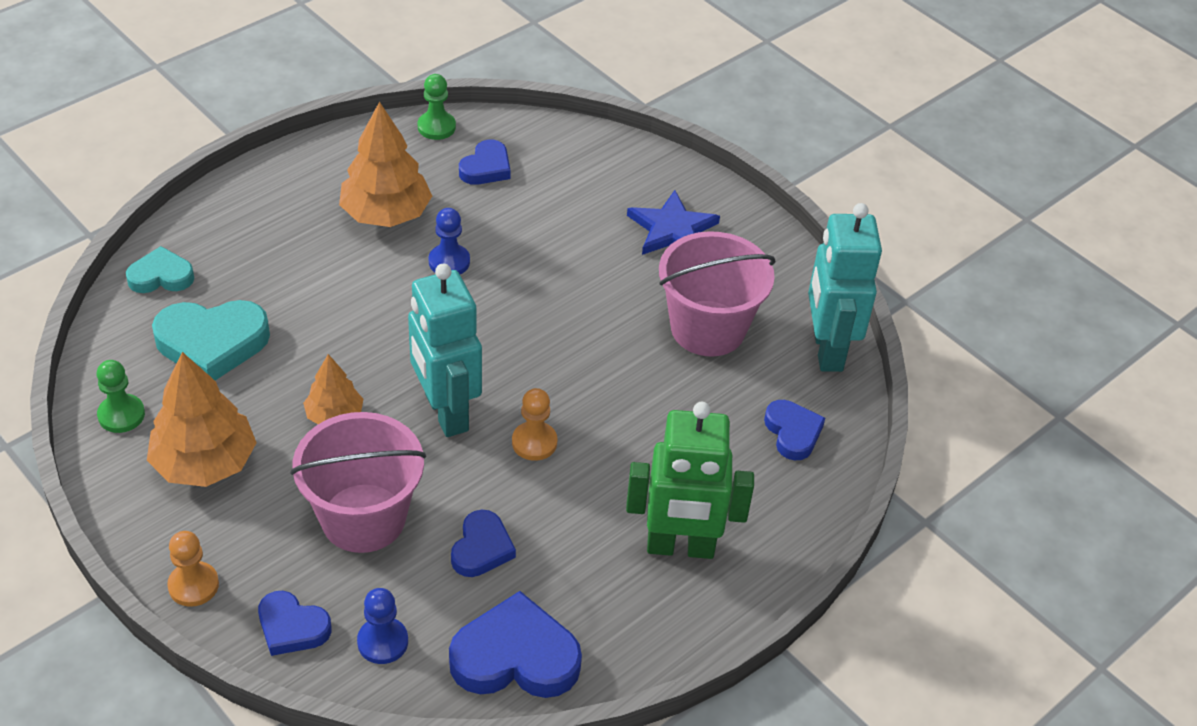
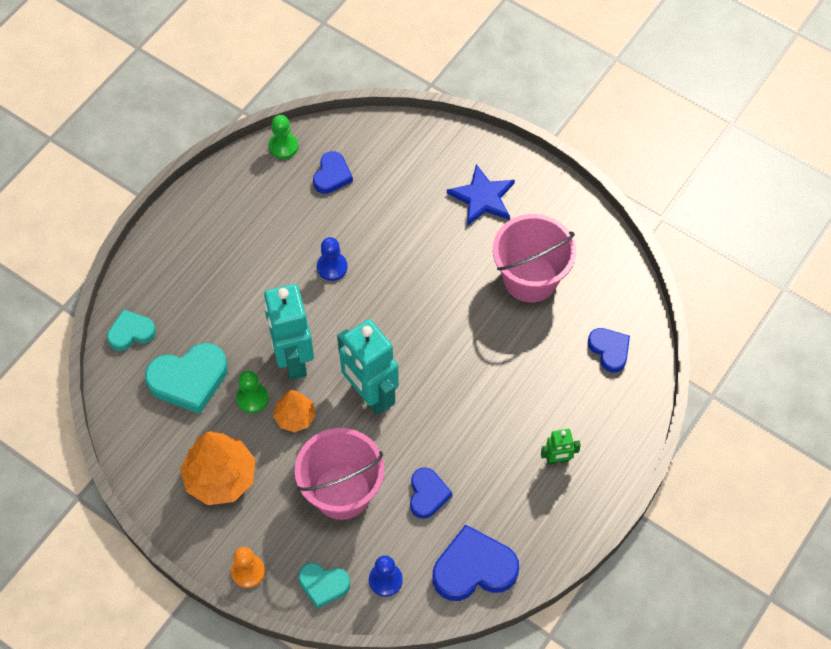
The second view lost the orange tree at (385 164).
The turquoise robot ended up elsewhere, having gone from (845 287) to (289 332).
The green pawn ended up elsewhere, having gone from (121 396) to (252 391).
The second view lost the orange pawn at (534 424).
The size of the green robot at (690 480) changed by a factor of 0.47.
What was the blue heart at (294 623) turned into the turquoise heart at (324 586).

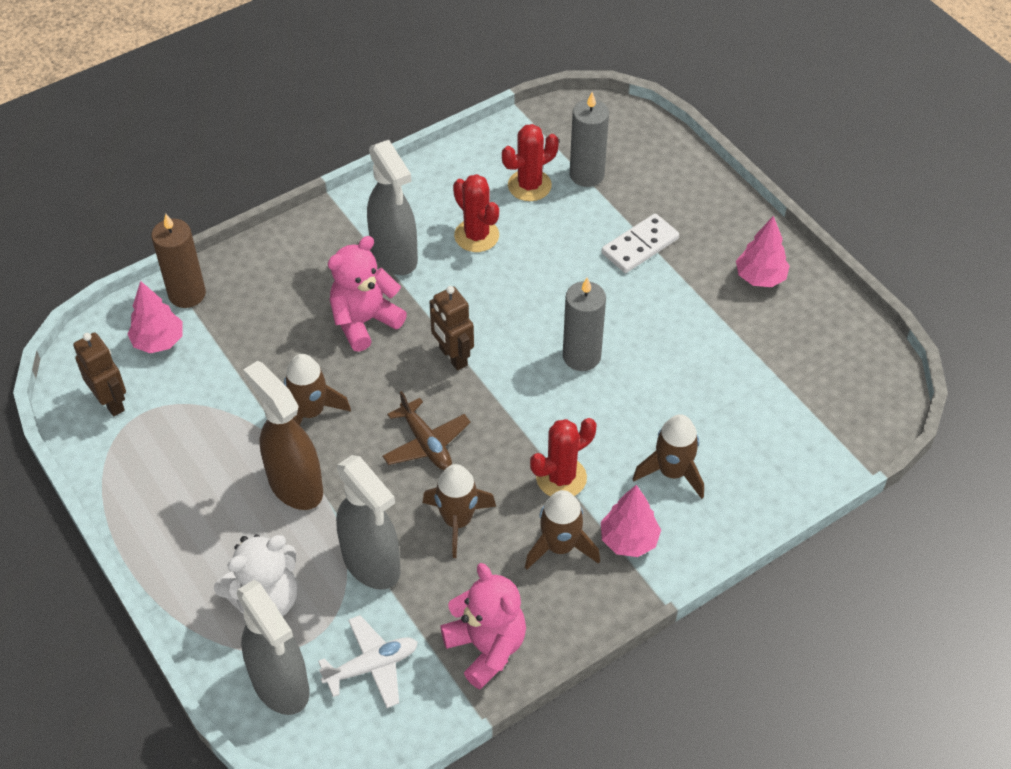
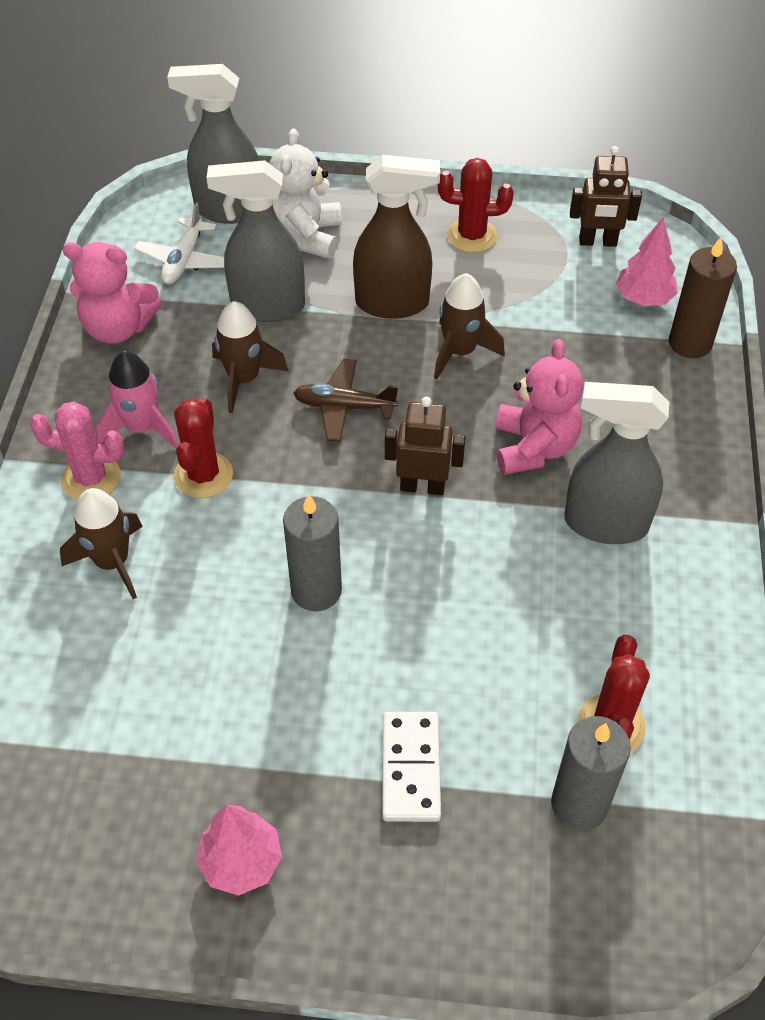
The red cactus ended up elsewhere, having gone from (476 213) to (476 205).
Where the pink tree stood at (631 521), the pink cactus came to stand at (77 450).
What was the brown rocket at (562 529) turned into the pink rocket at (137 400).

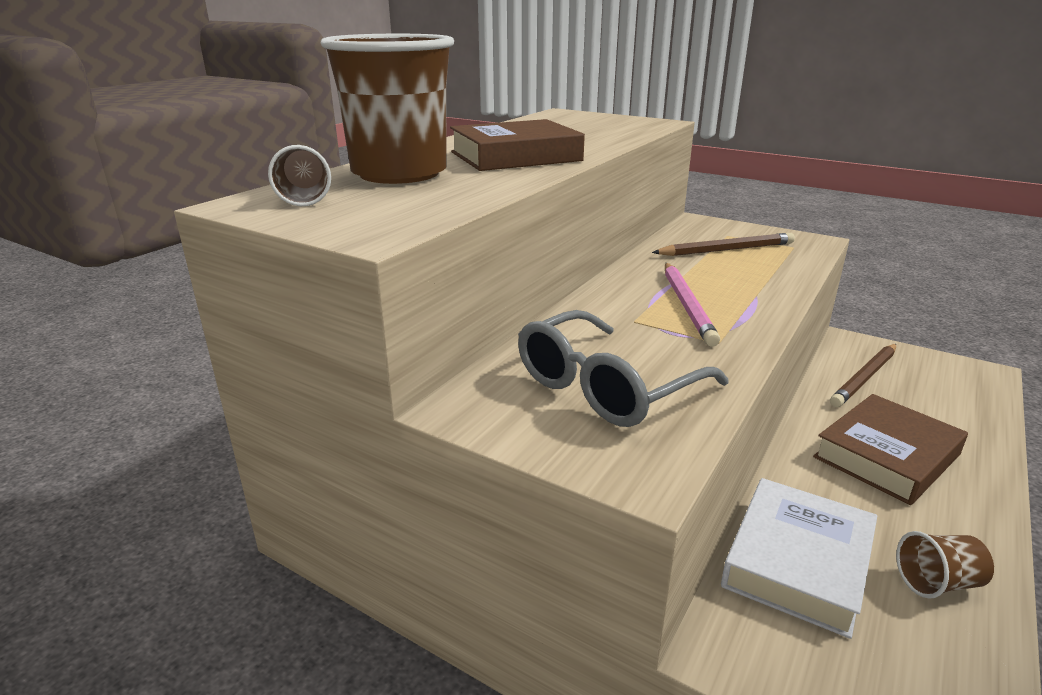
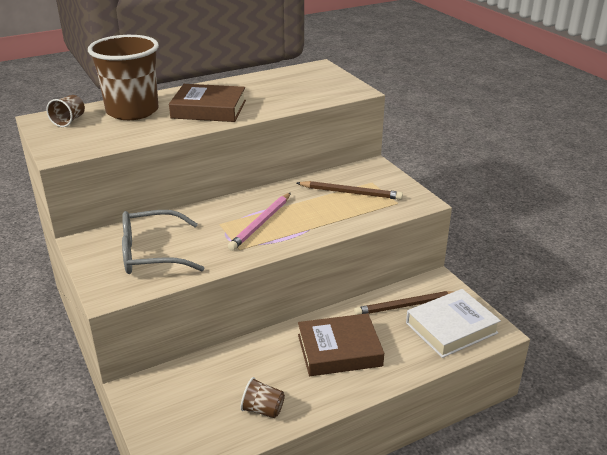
The white book ended up elsewhere, having gone from (799 558) to (453 323).

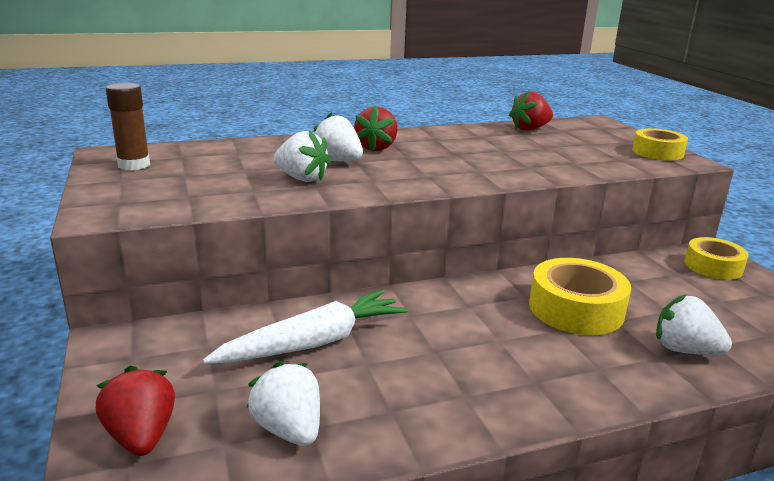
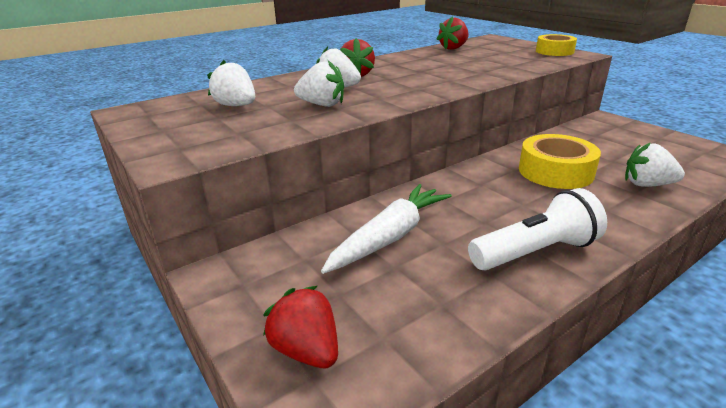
The second view lost the brown glue stick at (128 126).
The second view lost the yellow tape at (717 258).
The white strawberry ended up elsewhere, having gone from (283 403) to (231 83).
The second view gained the white flashlight at (537 229).

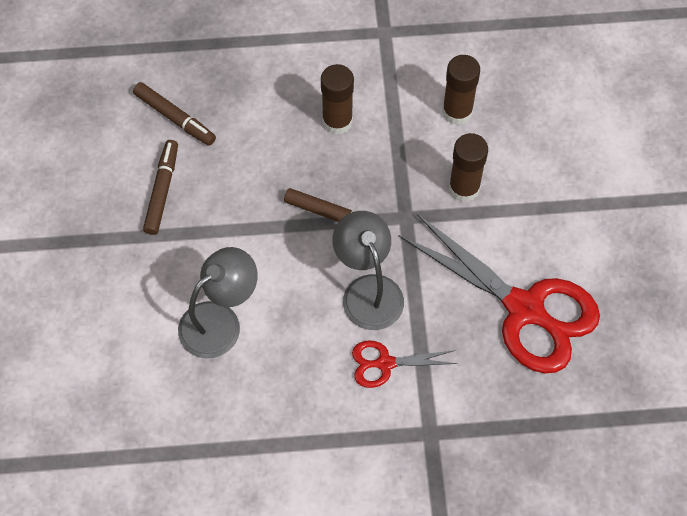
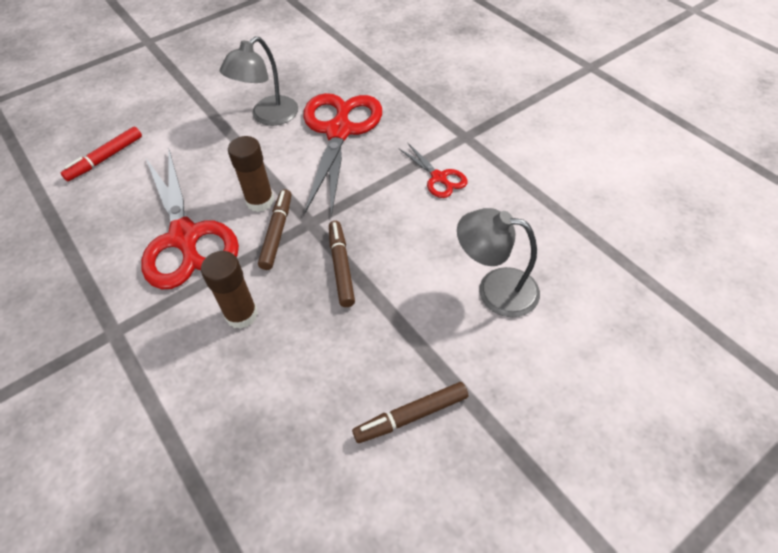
Where the brown glue stick stood at (461 90), the red scissors came to stand at (190 219).
The brown marker ended up elsewhere, having gone from (174 114) to (274 229).
The grey lamp ended up elsewhere, having gone from (368 270) to (259 81).
The second view gained the red marker at (101 153).

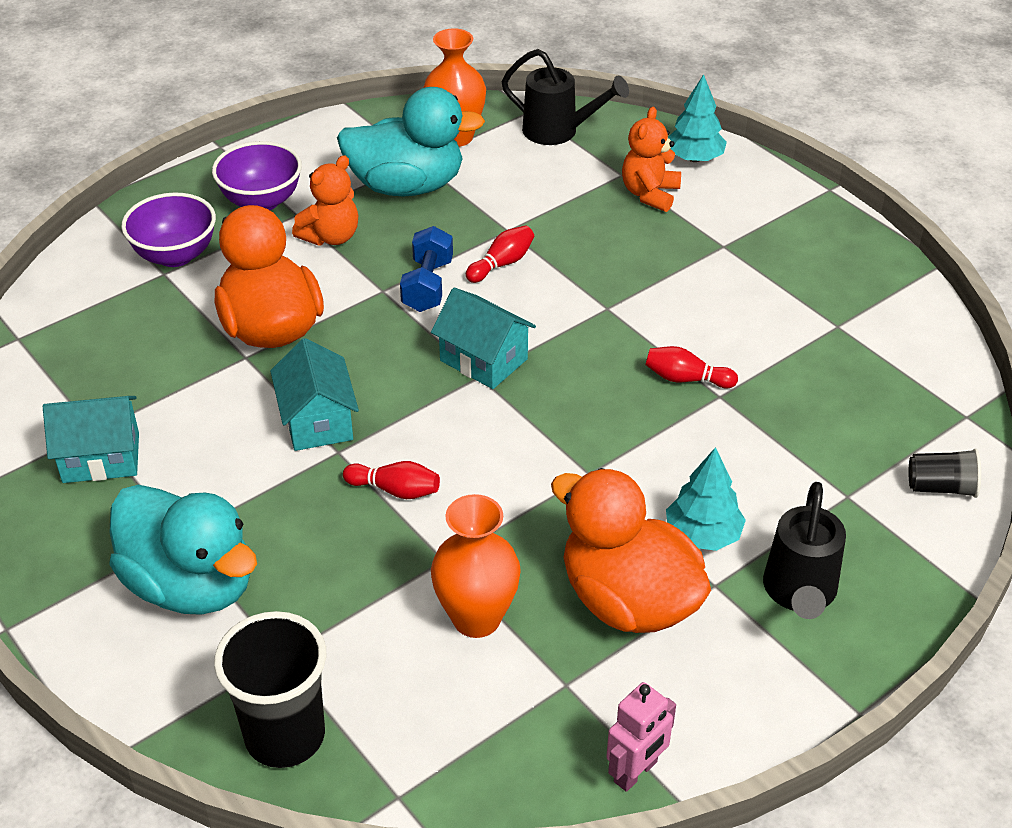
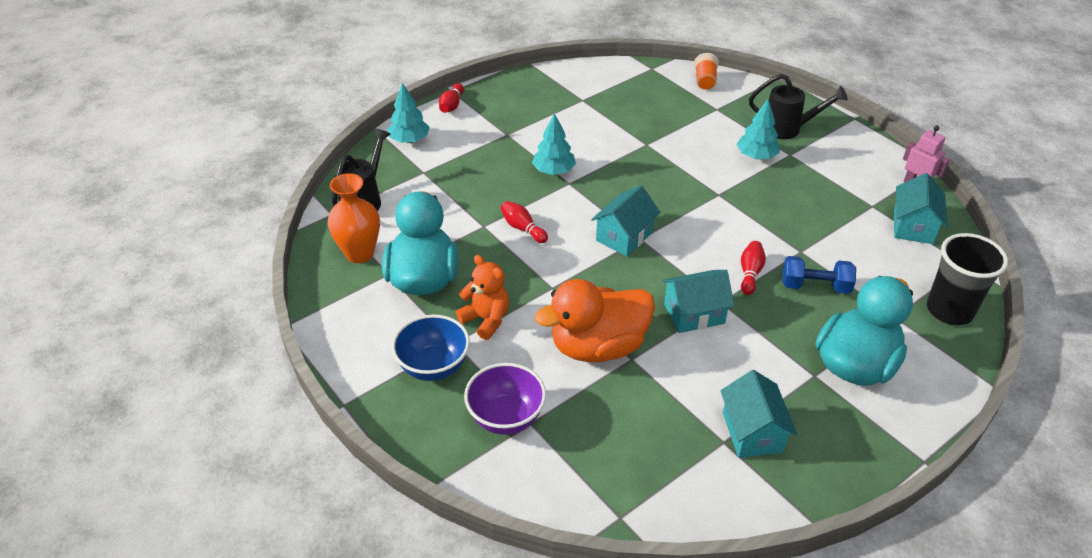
The second view lost the orange teddy bear at (651 159).
What was the purple bowl at (257 175) turned into the blue bowl at (431 348).
The blue dumbbell ended up elsewhere, having gone from (426 269) to (819 275).
The red bowling pin ended up elsewhere, having gone from (691 367) to (451 98).
What was the black cup at (945 473) turned into the orange cup at (706 71).
The second view lost the orange duck at (631 550).
The second view lost the orange vase at (476 566).
The second view gained the turquoise tree at (554 144).
The second view gained the turquoise house at (920 208).

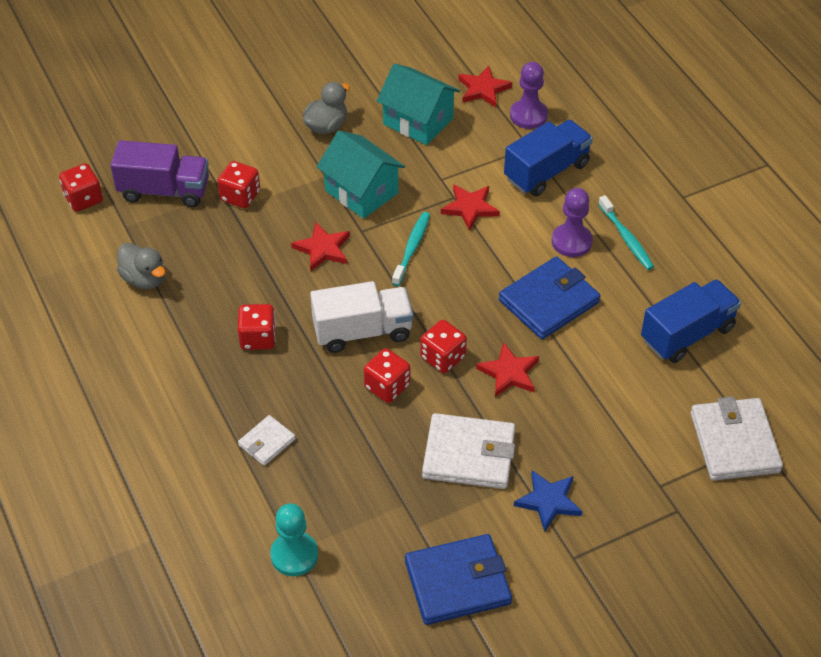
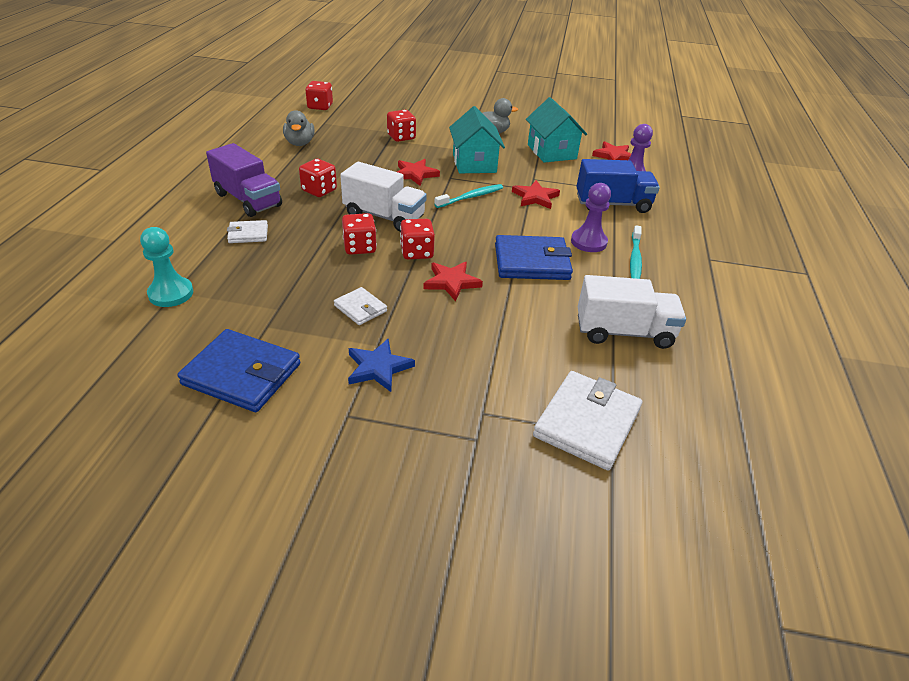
The purple truck ended up elsewhere, having gone from (159 173) to (244 180).
What was the blue truck at (691 321) turned into the white truck at (632 312).
The size of the white wallet at (468 451) changed by a factor of 0.53.

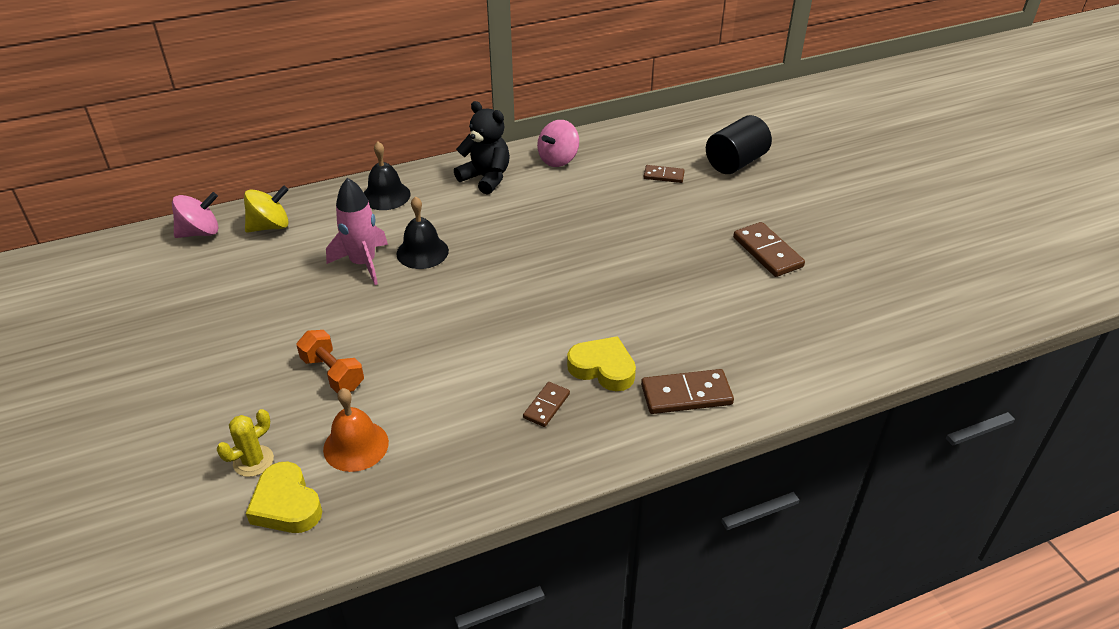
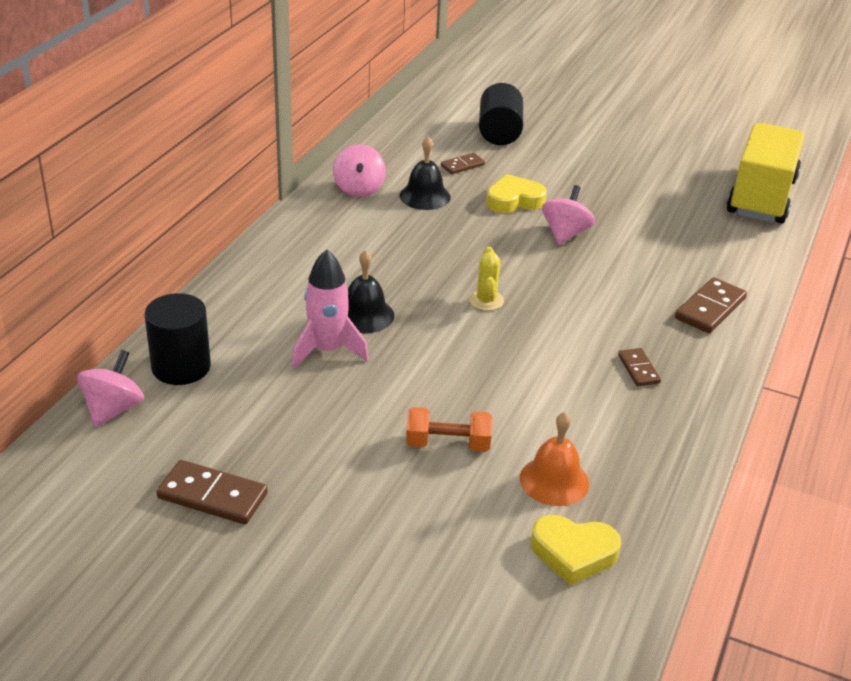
The second view lost the black teddy bear at (482 148).
The black bell ended up elsewhere, having gone from (387 176) to (425 173).
Where the yellow spinning top stood at (266 209), the black cylinder came to stand at (178 339).
The brown domino ended up elsewhere, having gone from (769 249) to (212 492).
The yellow heart ended up elsewhere, having gone from (601 363) to (516 193).
The yellow cactus ended up elsewhere, having gone from (245 443) to (486 279).
The second view gained the yellow truck at (765 173).
The second view gained the pink spinning top at (568 215).

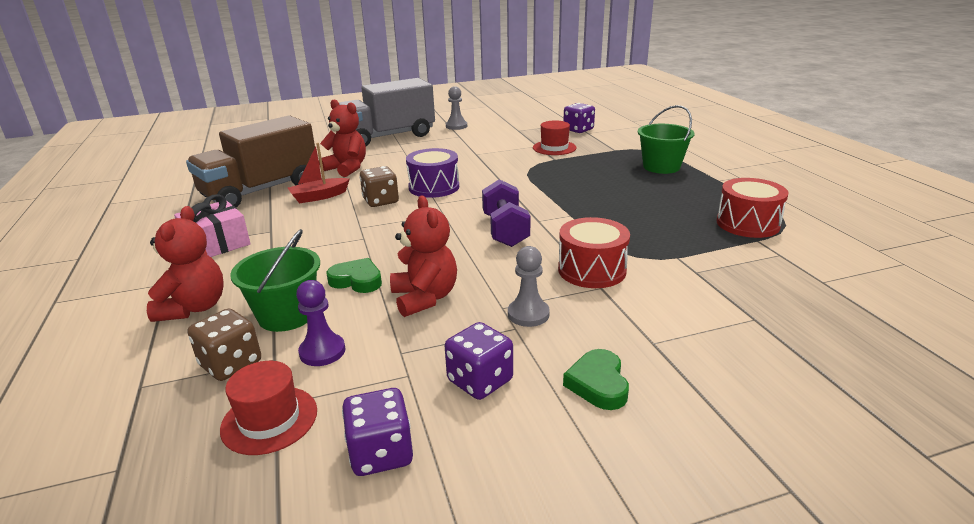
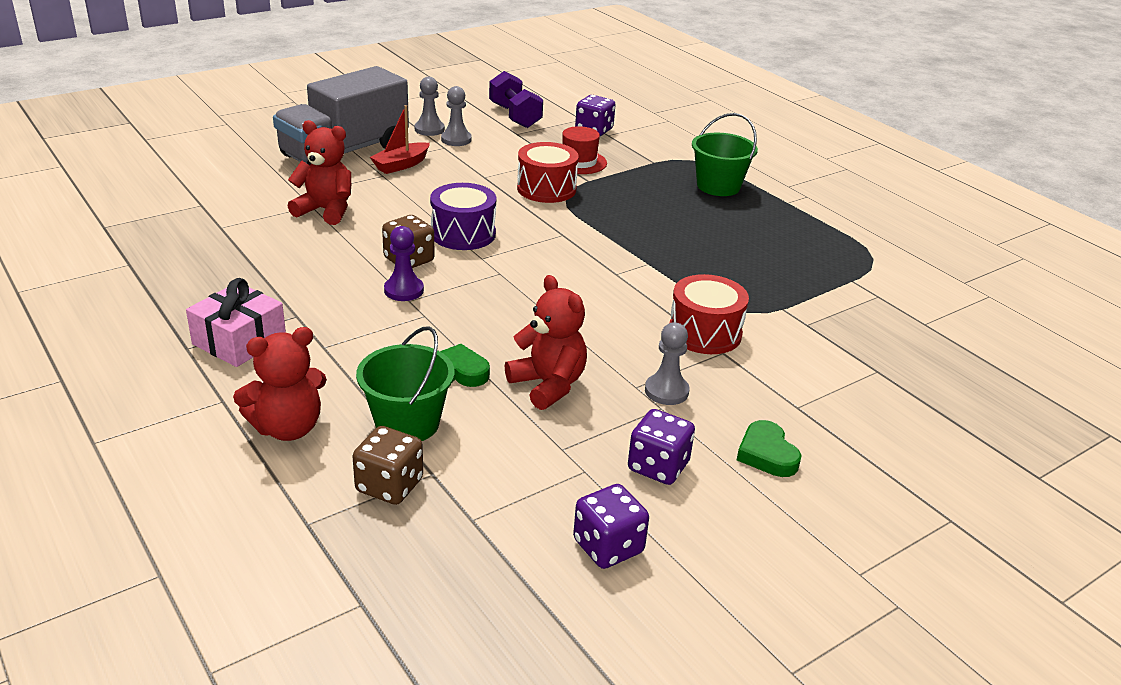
The second view lost the brown truck at (250 161).
The red boat ended up elsewhere, having gone from (319 173) to (400 139).
The red drum ended up elsewhere, having gone from (753 208) to (548 172).
The purple dumbbell ended up elsewhere, having gone from (506 213) to (516 99).
The red teddy bear at (185 264) ended up facing another way, 75 degrees clockwise from before.
The purple pawn ended up elsewhere, having gone from (320 323) to (404 263).
The second view lost the red hat at (268 408).
The second view gained the grey pawn at (456 116).

